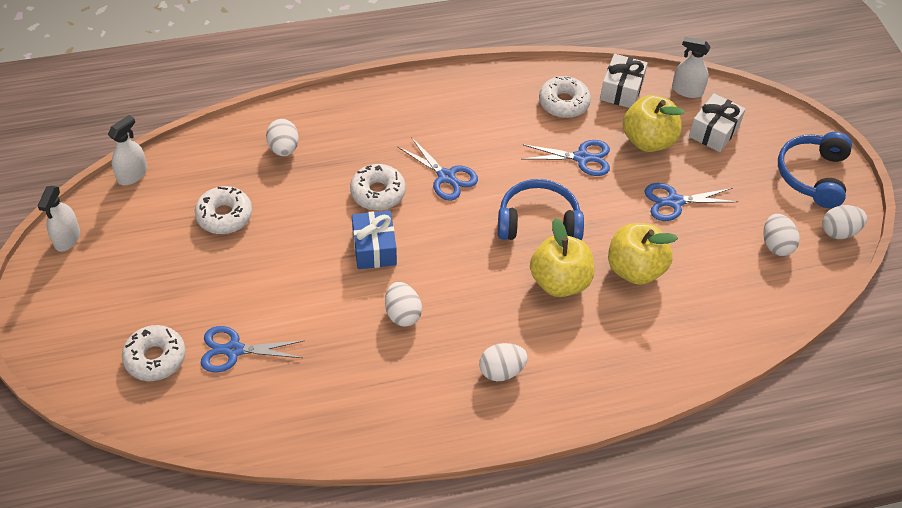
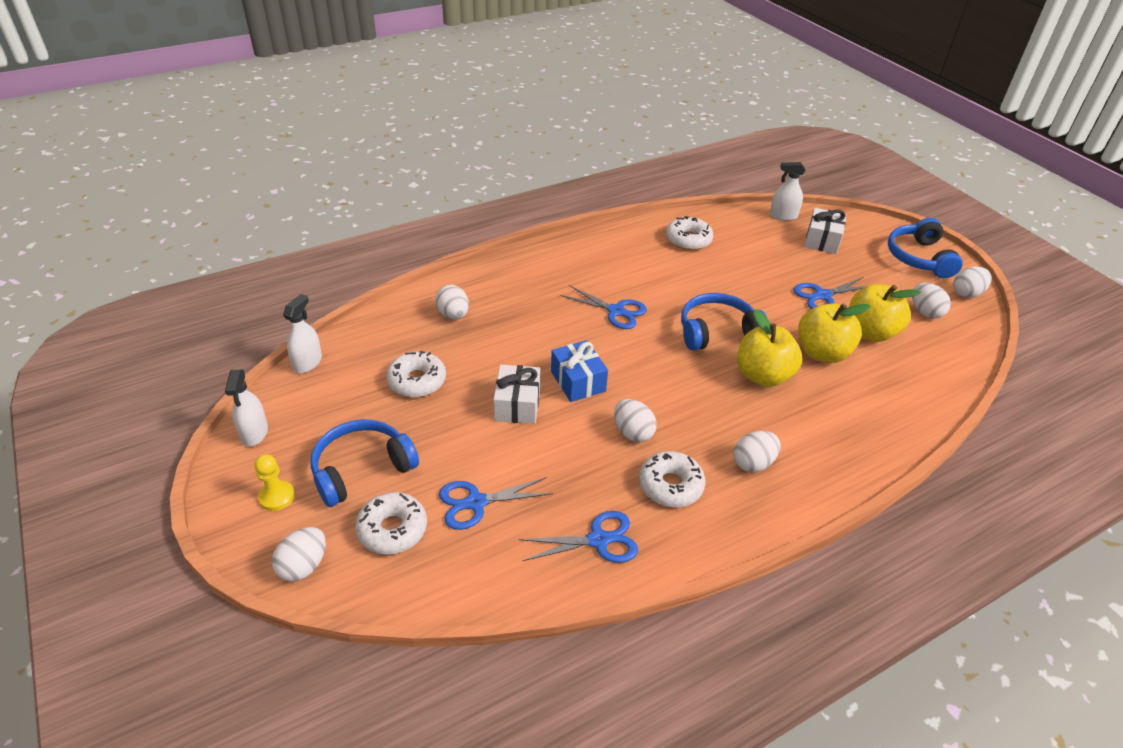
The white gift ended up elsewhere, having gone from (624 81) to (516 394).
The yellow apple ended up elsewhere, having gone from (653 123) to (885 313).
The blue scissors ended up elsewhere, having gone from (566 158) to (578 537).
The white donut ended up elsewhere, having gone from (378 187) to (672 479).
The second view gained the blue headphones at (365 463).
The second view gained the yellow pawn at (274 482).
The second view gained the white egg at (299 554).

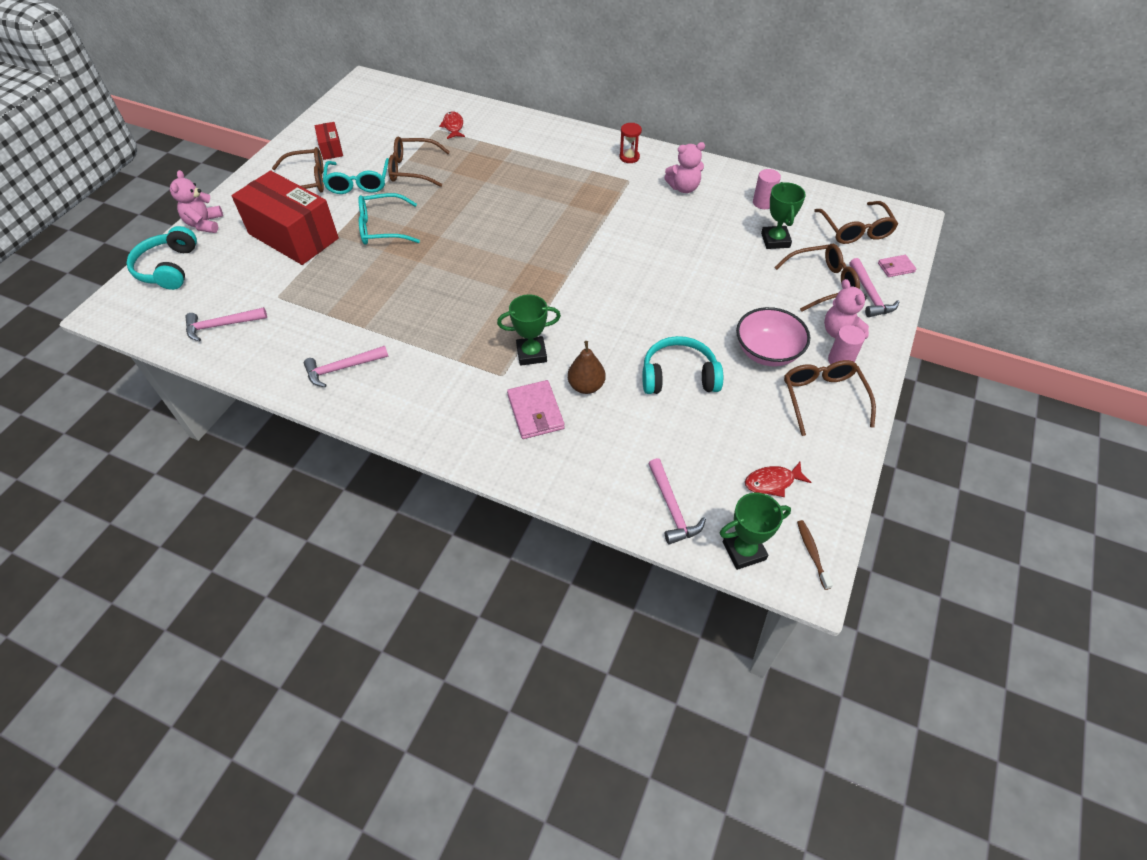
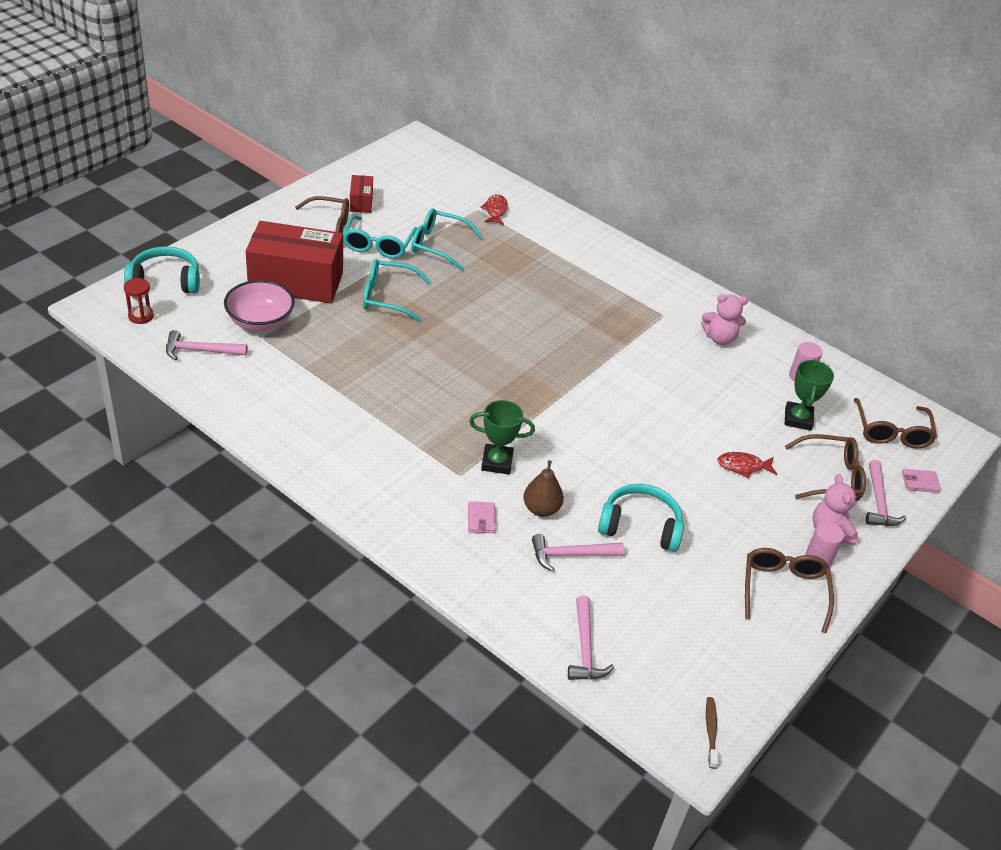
The red hourglass ended up elsewhere, having gone from (630 143) to (138 301).
What was the brown glasses at (419 161) turned into the turquoise glasses at (447 239).
The second view lost the pink teddy bear at (196 201).
The red box at (285 217) ended up facing another way, 45 degrees counterclockwise from before.
The turquoise headphones at (161 258) ended up facing another way, 75 degrees clockwise from before.
The pink bowl ended up elsewhere, having gone from (773 336) to (259 306).
The pink hammer ended up elsewhere, having gone from (346 366) to (578 553).
The size of the pink wallet at (536 409) changed by a factor of 0.59.
The red fish ended up elsewhere, having gone from (778 479) to (747 465).
The second view lost the green trophy at (755 531).

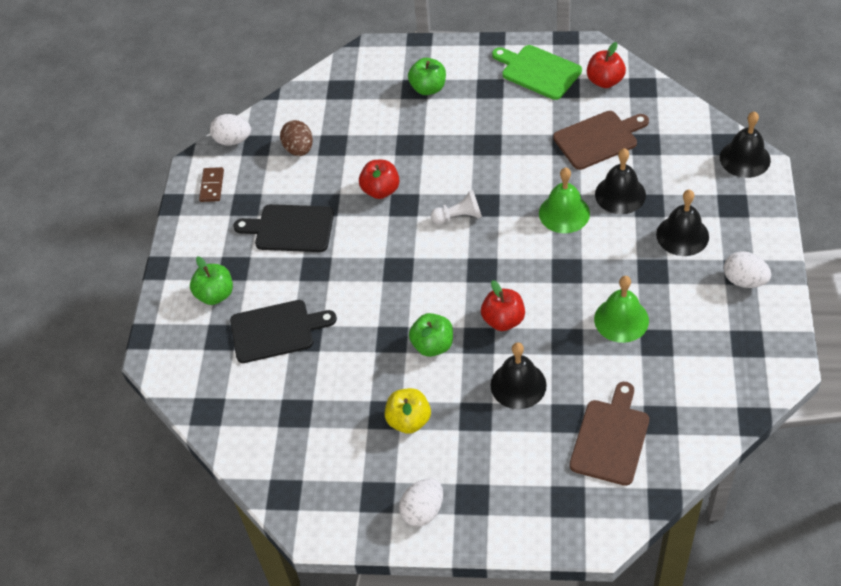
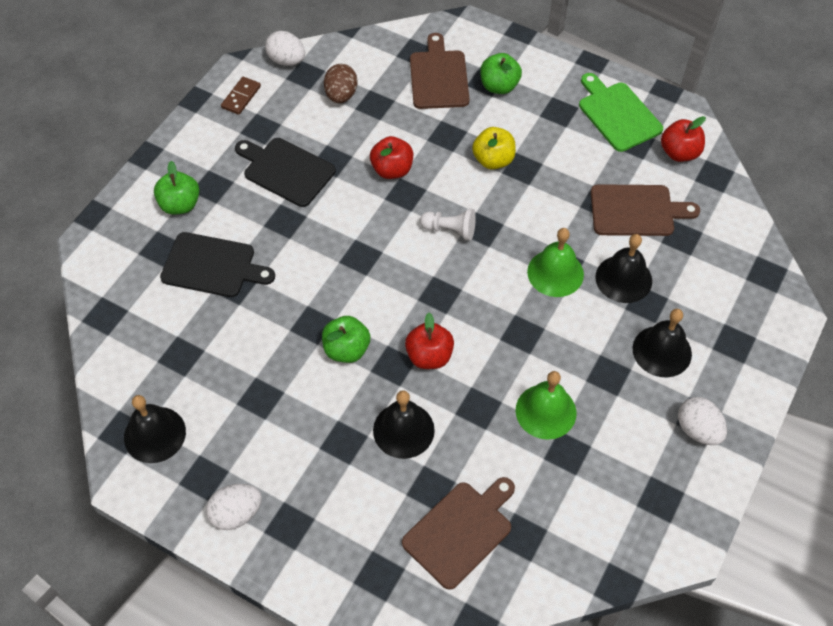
The black bell ended up elsewhere, having gone from (745 144) to (155 429).
The yellow apple ended up elsewhere, having gone from (408 411) to (494 148).
The second view gained the brown cutting board at (439 71).

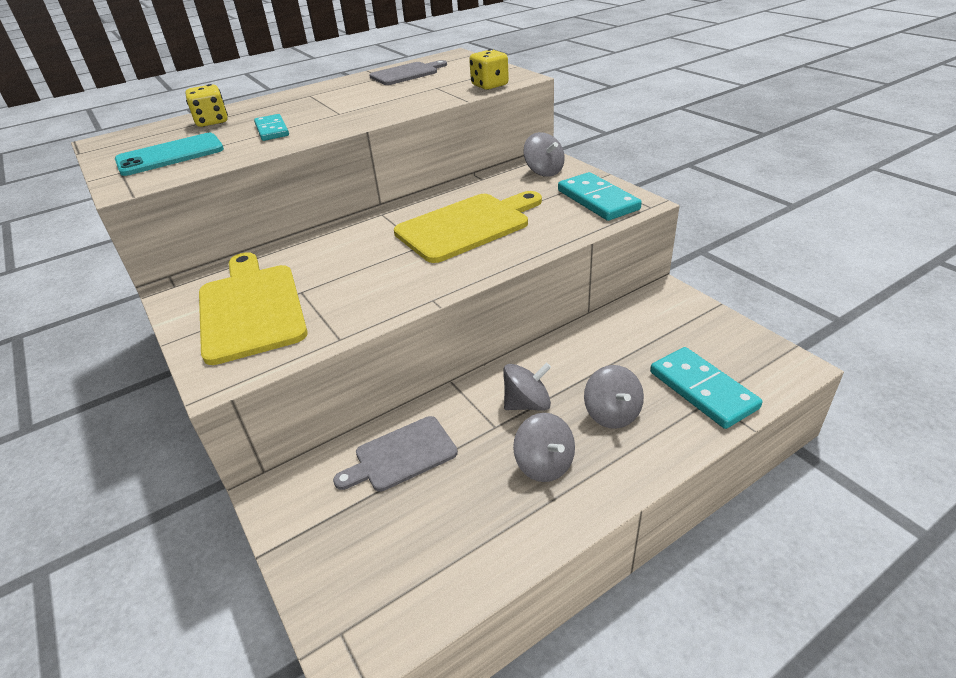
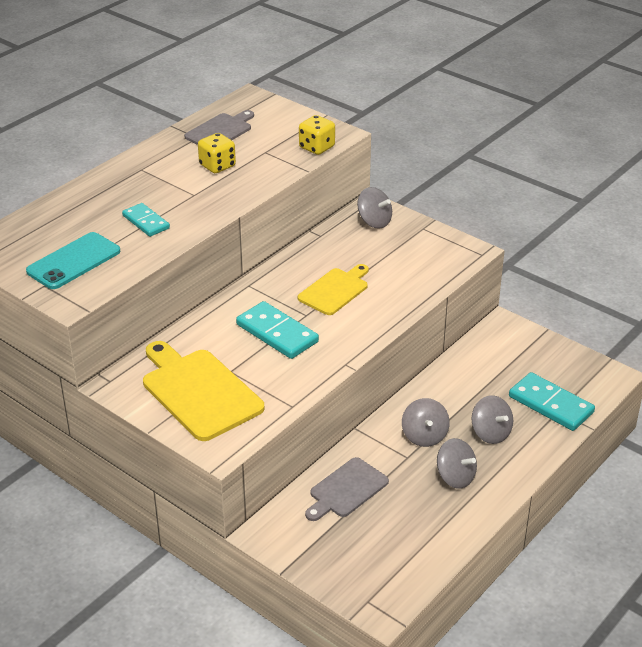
The yellow dice ended up elsewhere, having gone from (207 105) to (217 153).
The turquoise domino ended up elsewhere, having gone from (600 196) to (277 330).
The size of the yellow cutting board at (468 227) changed by a factor of 0.62.
The grey spinning top at (527 387) ended up facing another way, 120 degrees clockwise from before.

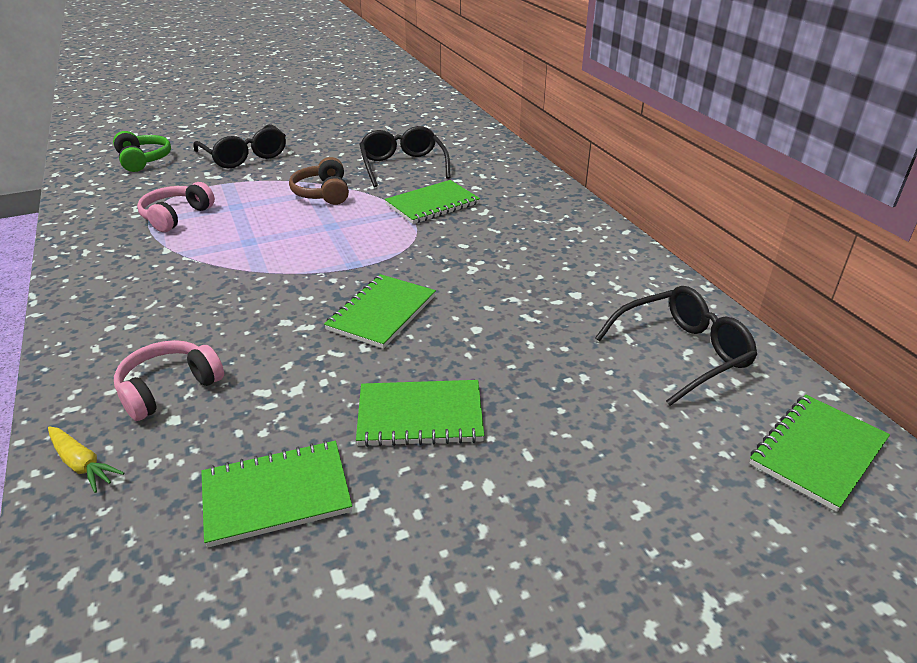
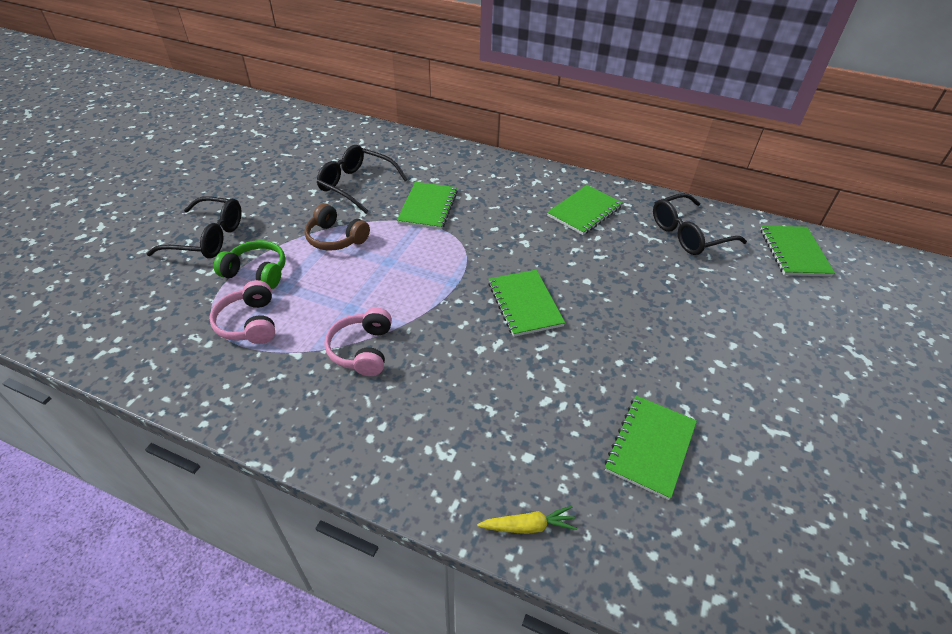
The green headphones ended up elsewhere, having gone from (142 151) to (250 264).
The black glasses at (676 346) ended up facing another way, 135 degrees counterclockwise from before.
The pink headphones ended up elsewhere, having gone from (169 380) to (358 342).
The green notebook ended up elsewhere, having gone from (420 413) to (585 210).

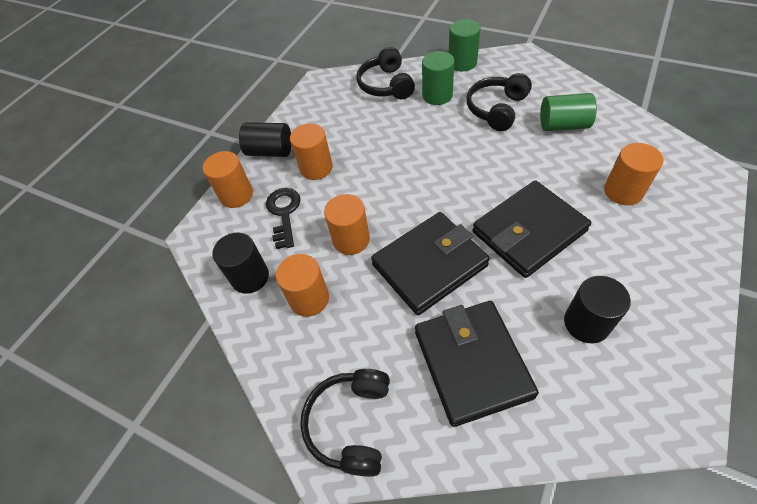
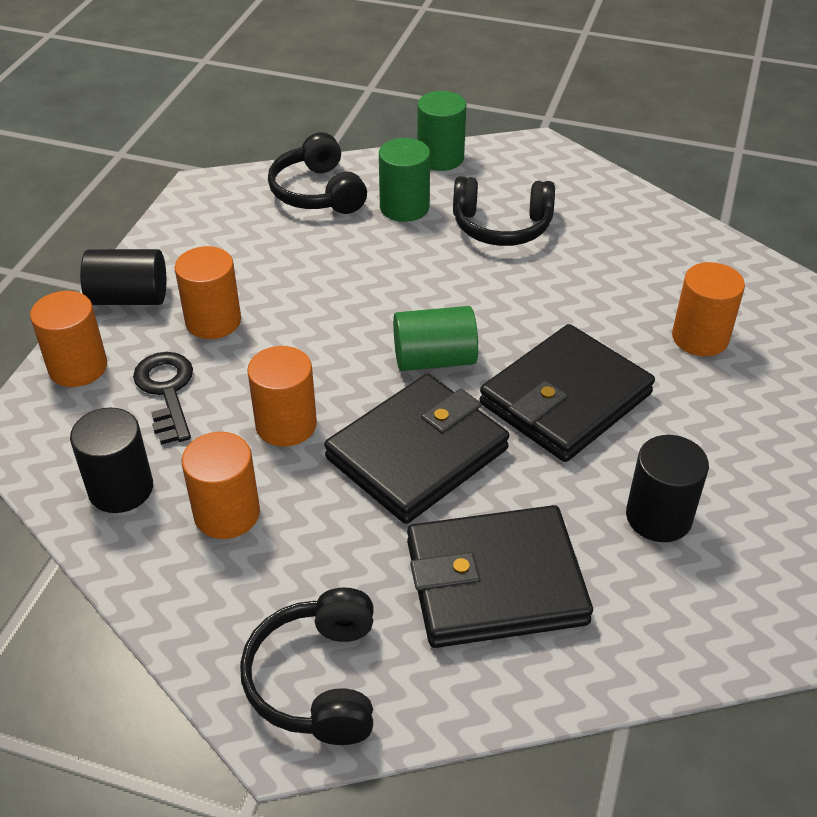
The black headphones at (499 102) ended up facing another way, 105 degrees counterclockwise from before.
The green cylinder ended up elsewhere, having gone from (568 112) to (435 338).
The black wallet at (477 364) ended up facing another way, 75 degrees counterclockwise from before.

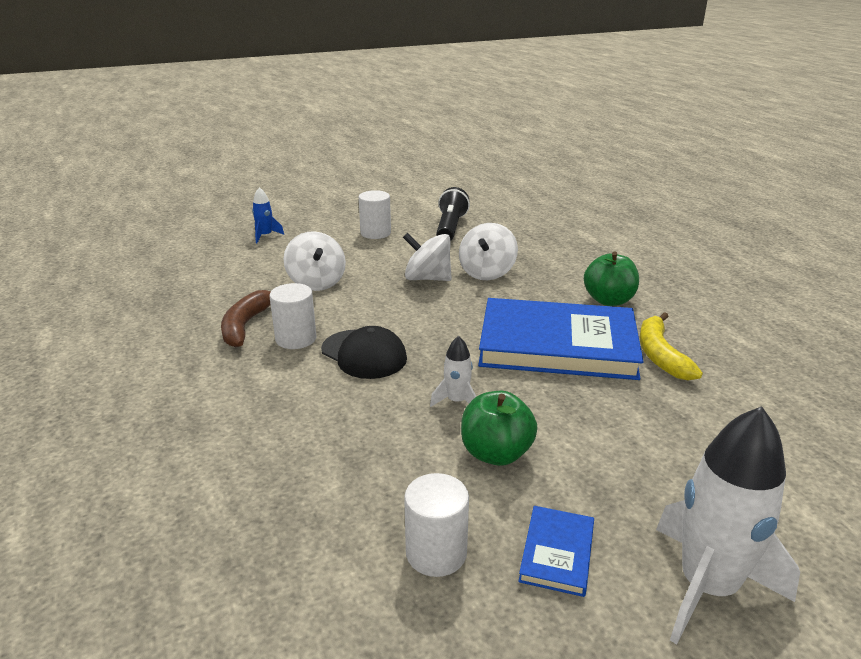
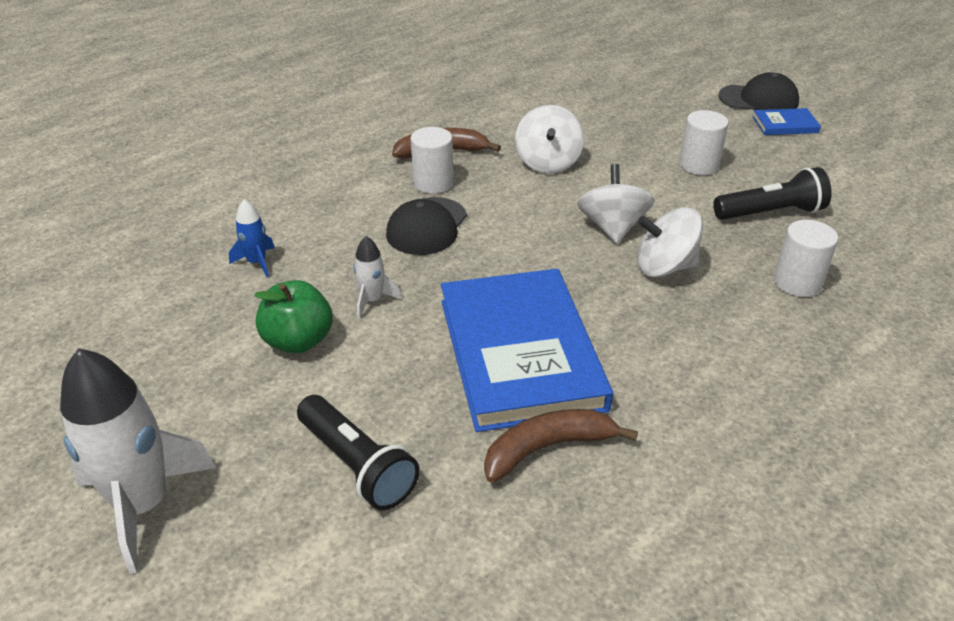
The blue rocket ended up elsewhere, having gone from (268 215) to (252 238).
The white spinning top at (314 261) ended up facing another way, 45 degrees counterclockwise from before.
The second view lost the green apple at (611 278).
What was the yellow banana at (671 346) turned into the brown banana at (561 446).
The white cylinder ended up elsewhere, having gone from (436 525) to (806 258).
The blue book ended up elsewhere, having gone from (556 551) to (787 121).
The second view gained the black cap at (758 91).
The second view gained the black flashlight at (358 453).

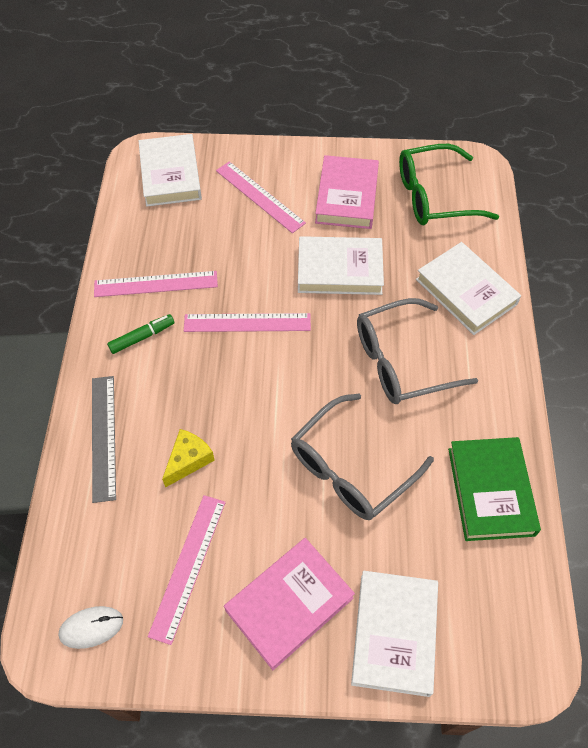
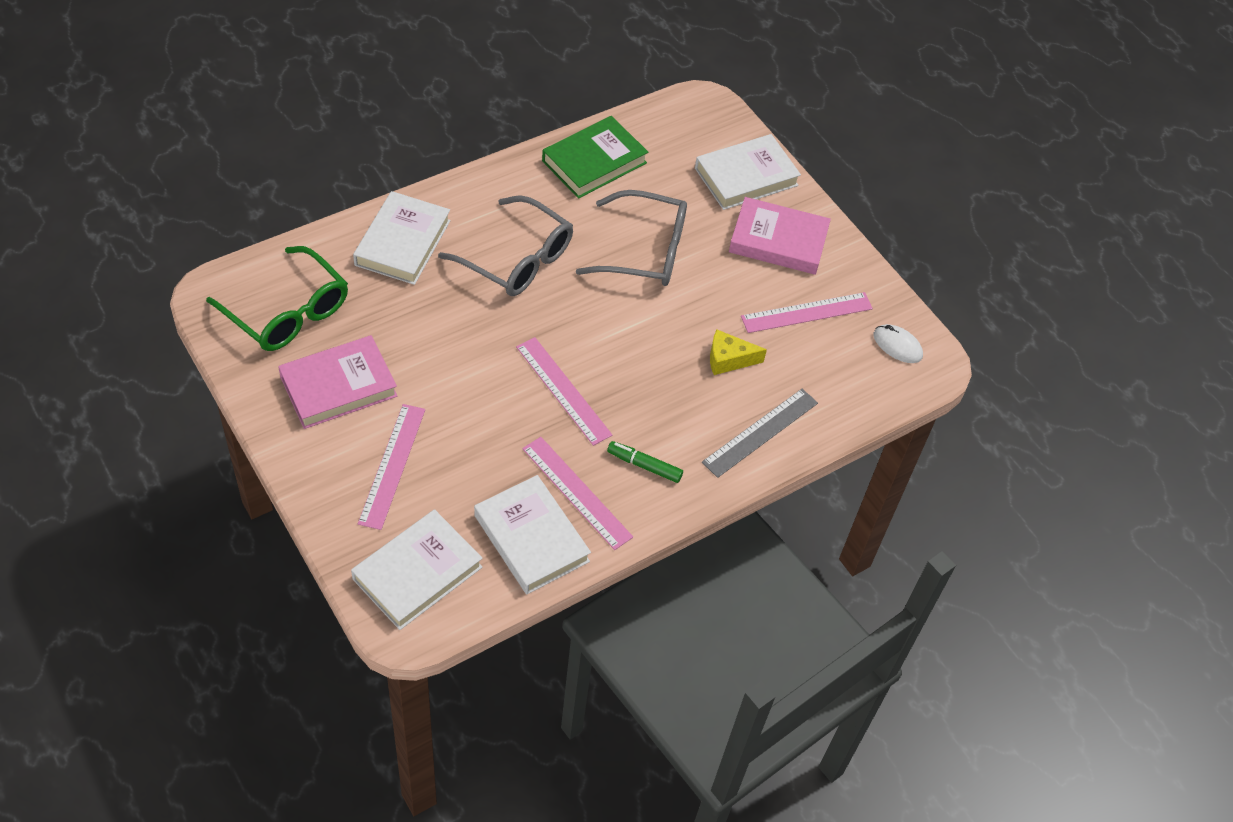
The white book ended up elsewhere, having gone from (341 265) to (532 534).

